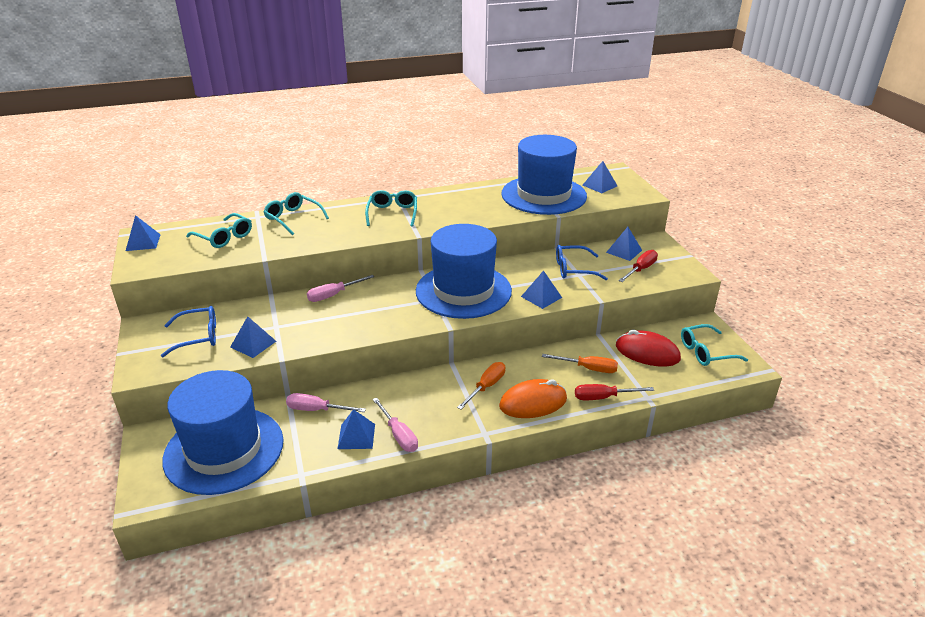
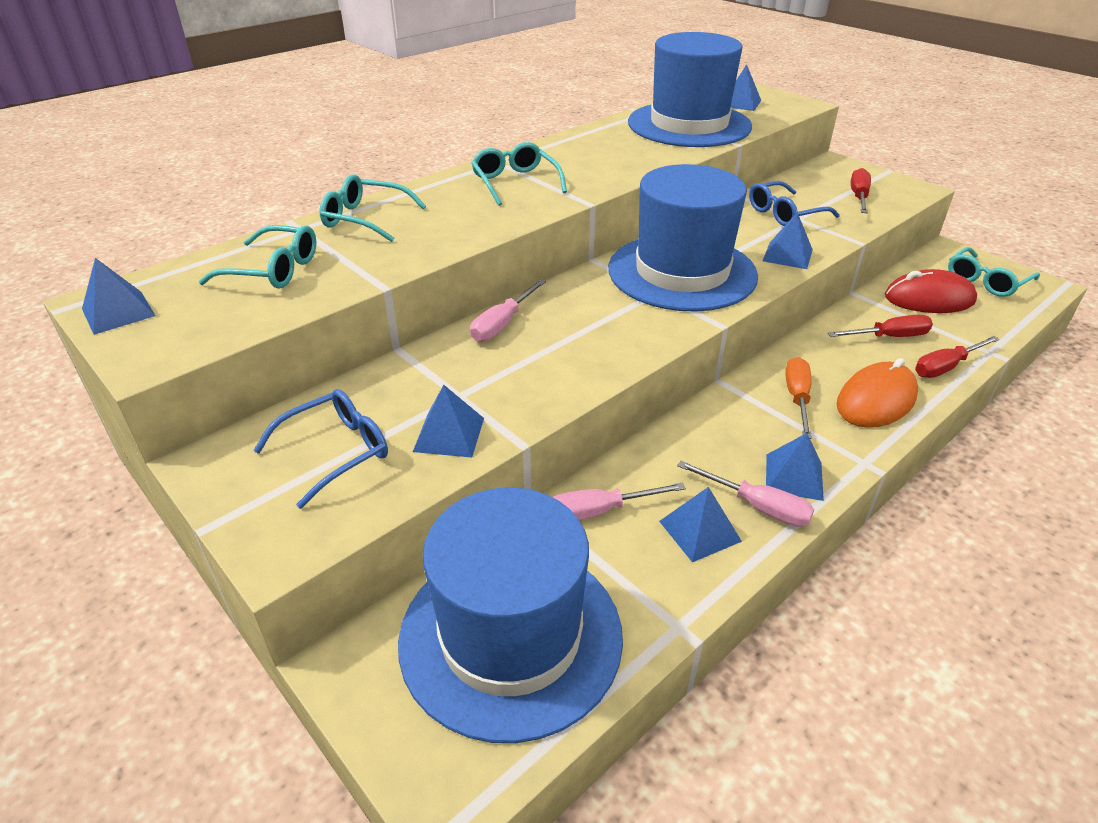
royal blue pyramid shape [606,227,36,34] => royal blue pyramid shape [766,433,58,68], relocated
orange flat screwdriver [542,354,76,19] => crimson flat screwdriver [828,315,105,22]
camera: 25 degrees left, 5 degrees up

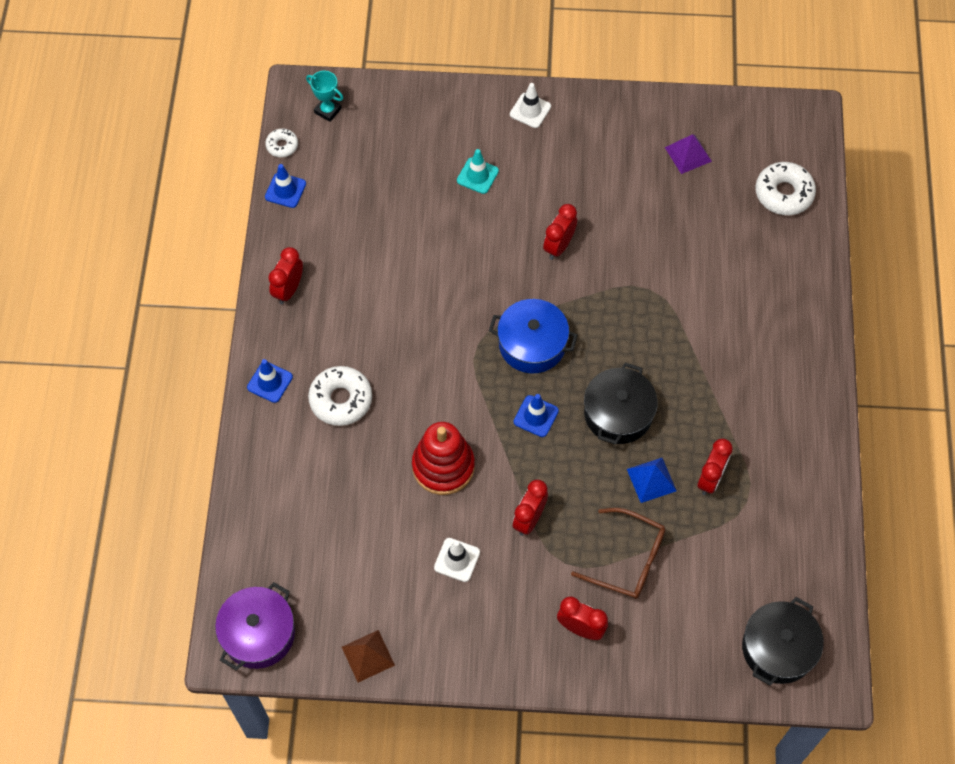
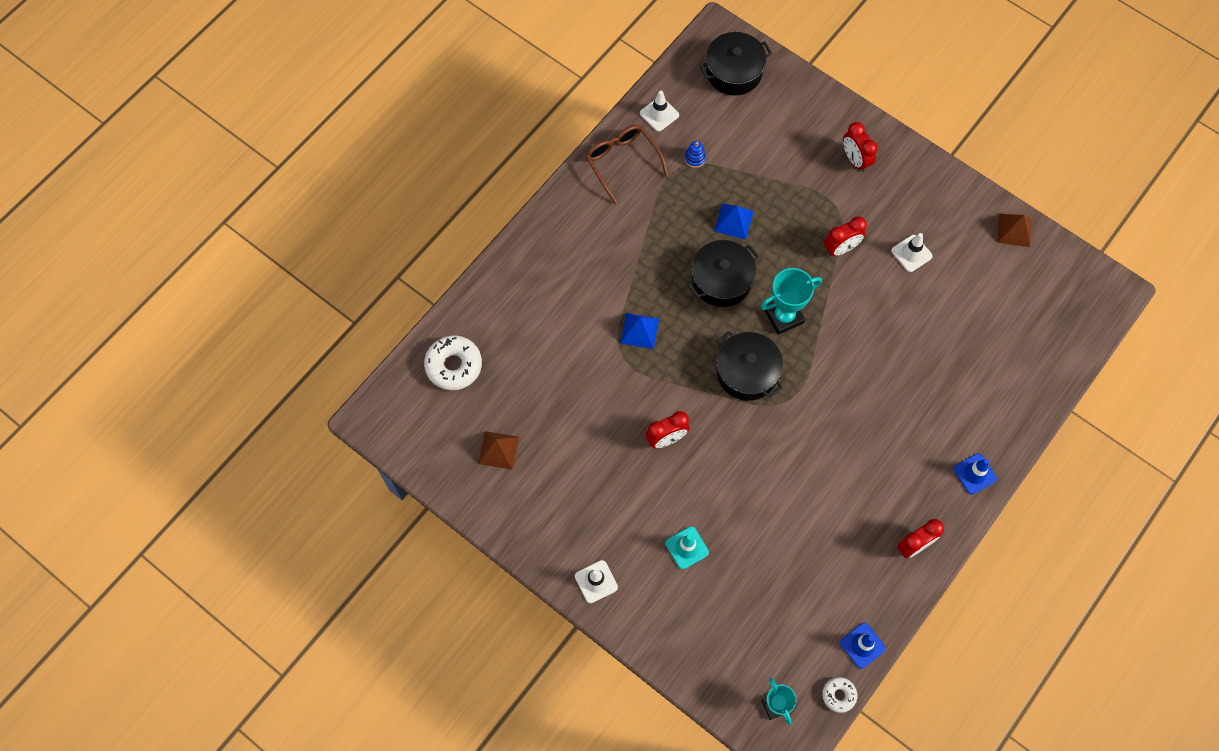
violet pyramid shape [665,134,47,40] => dark brown pyramid shape [478,431,41,39]
dark brown glasses [571,508,95,91] => dark brown glasses [585,125,84,79], relocated
nothing => royal blue pyramid shape [620,313,39,36]
nothing => pure white road cone [640,91,39,41]
nothing => royal blue ring stacker [684,141,22,27]
royal blue stockpot [489,299,89,74] => jet-black stockpot [717,331,66,70]
royal blue road cone [513,394,46,43] => aqua prize cup [760,268,62,67]
violet stockpot [215,582,80,88] => nothing
pure white doughnut [308,366,64,60] => nothing
crimson ring stacker [412,422,63,73] => nothing
crimson bedside clock [698,439,35,56] => nothing
camera: 145 degrees left, 5 degrees up

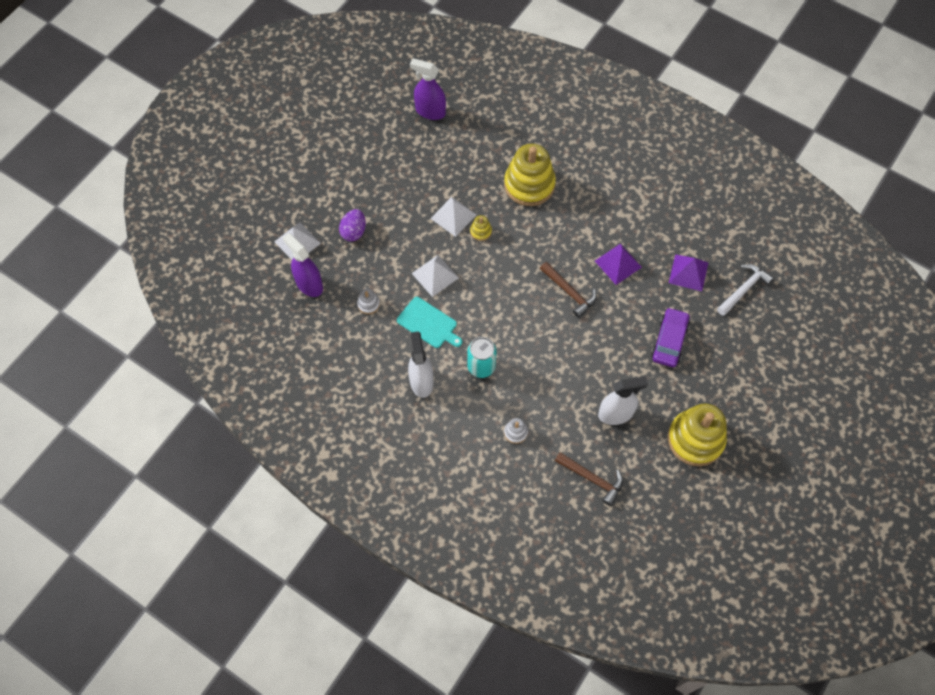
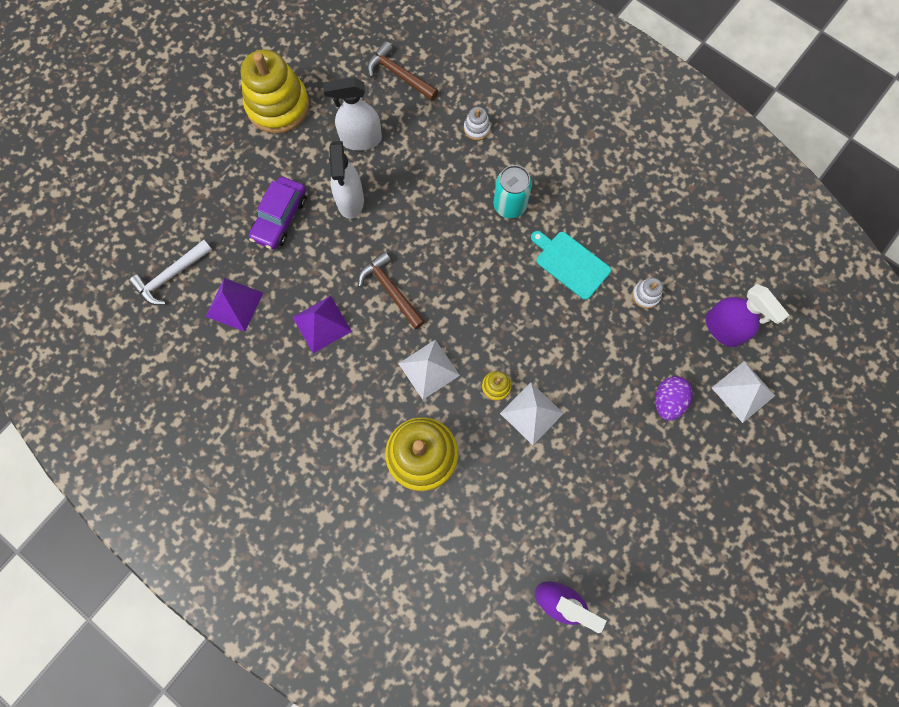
pure white sprayer [408,331,26,67] => pure white sprayer [329,141,35,78], relocated
pure white pyramid shape [412,255,47,42] => pure white pyramid shape [398,340,62,60], relocated
camera: 175 degrees left, 10 degrees up

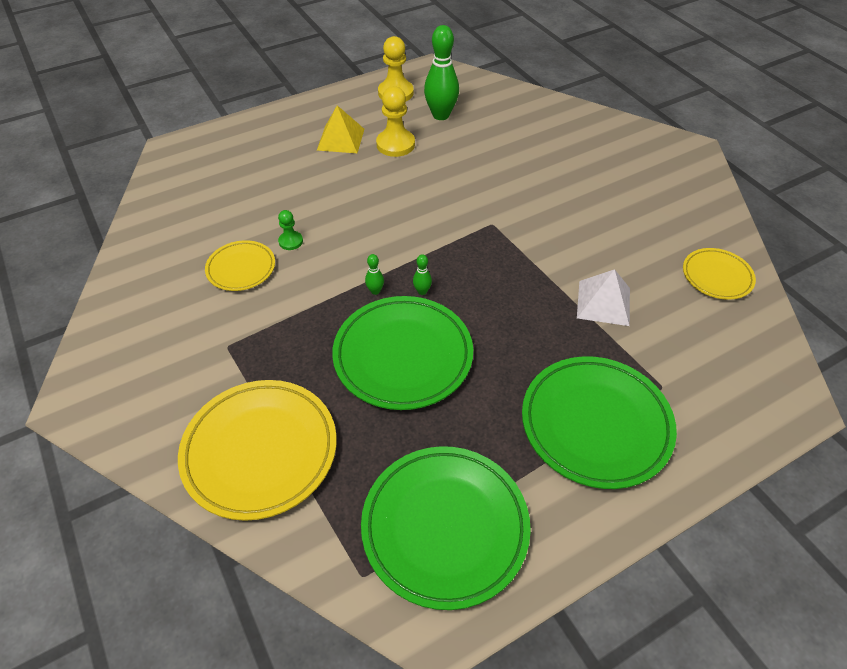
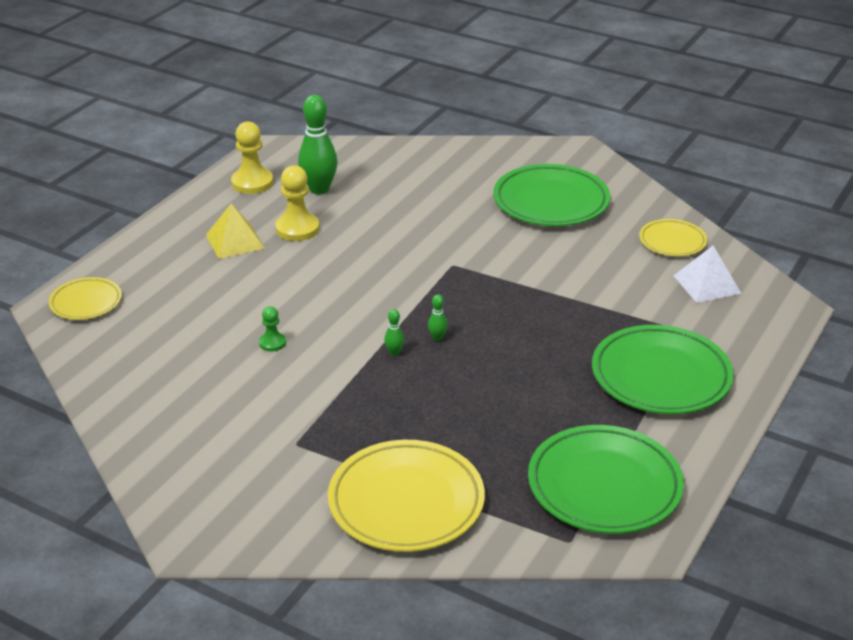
bright yellow dinner plate [205,240,70,51] => bright yellow dinner plate [49,277,73,43], relocated
leaf-green dinner plate [332,296,141,114] => leaf-green dinner plate [494,164,116,62], relocated
pure white pyramid shape [577,269,53,57] => pure white pyramid shape [673,246,69,57], relocated
camera: 30 degrees left, 15 degrees down

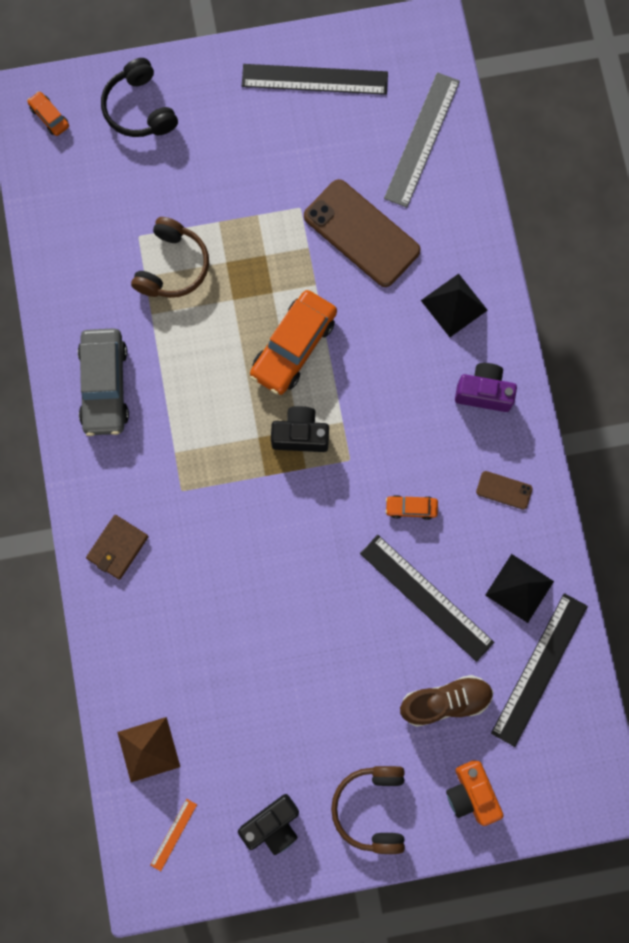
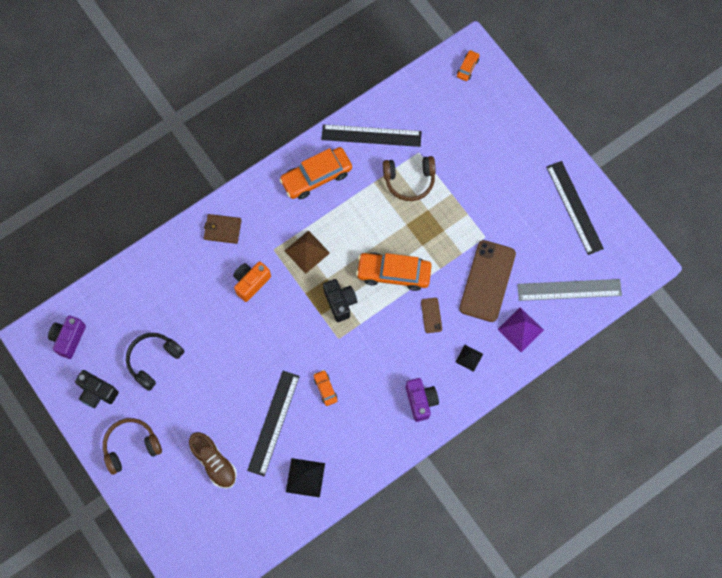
orange ruler [150,799,47,72] => violet compact camera [48,315,38,44]
jet-black over-ear headphones [101,58,77,79] => jet-black over-ear headphones [126,333,59,58], relocated
orange compact camera [446,760,57,66] => orange compact camera [233,261,38,41], relocated
grey car [78,328,51,108] => orange car [279,147,73,52]
dark brown pyramid shape [117,717,63,65] => dark brown pyramid shape [285,230,45,44], relocated
jet-black ruler [491,593,97,154] => jet-black ruler [321,124,101,23], relocated
dark brown phone [476,471,57,39] => dark brown phone [421,298,21,35], relocated
jet-black pyramid shape [421,274,67,63] => jet-black pyramid shape [456,345,27,27], x0.62
nothing => violet pyramid shape [497,307,47,45]
camera: 65 degrees right, 5 degrees down

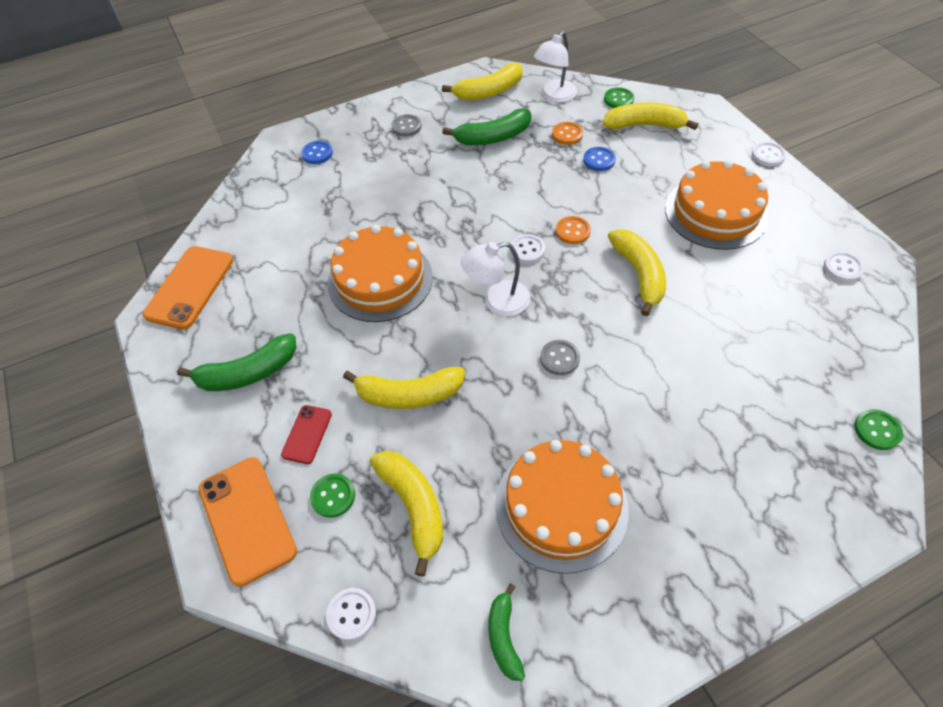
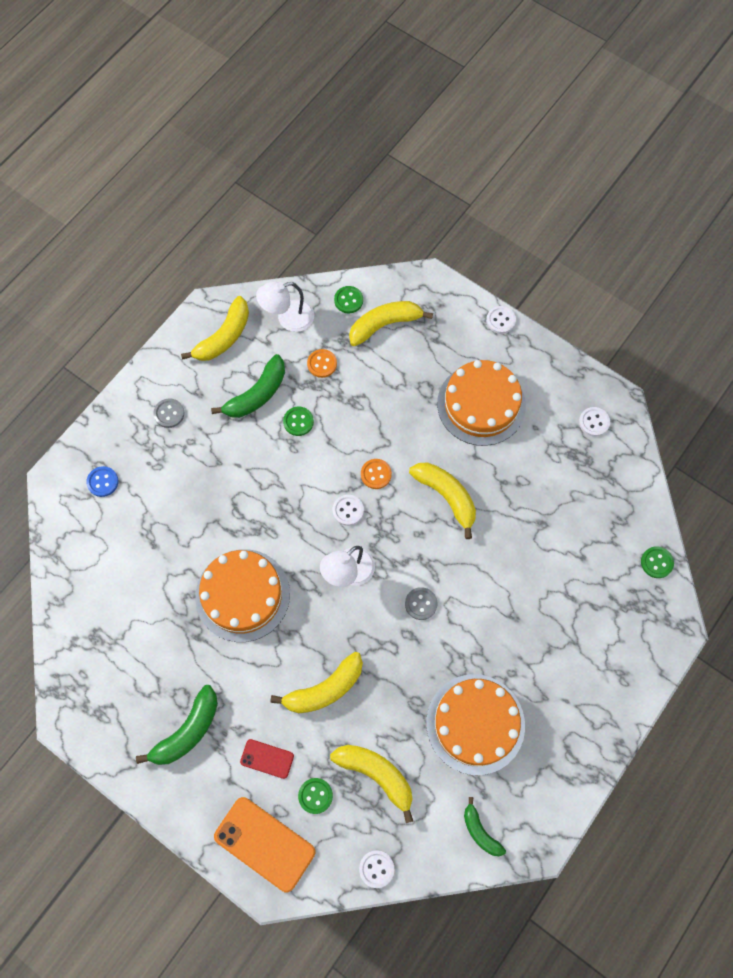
crimson phone [281,405,51,59] => crimson phone [240,739,54,40], 60 degrees counterclockwise
pure white desk lamp [534,31,43,71] => pure white desk lamp [256,281,58,51], 60 degrees clockwise
nothing => leaf-green shirt button [283,407,31,29]
orange phone [143,246,90,83] => nothing
royal blue shirt button [583,147,33,24] => nothing
camera: 30 degrees left, 15 degrees up

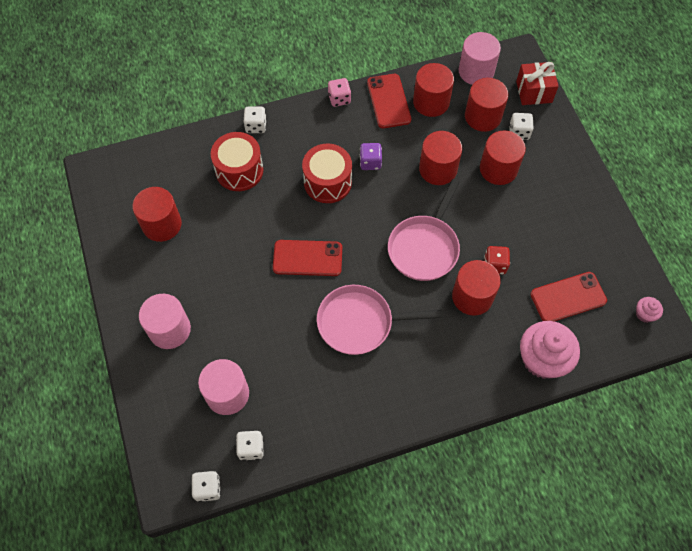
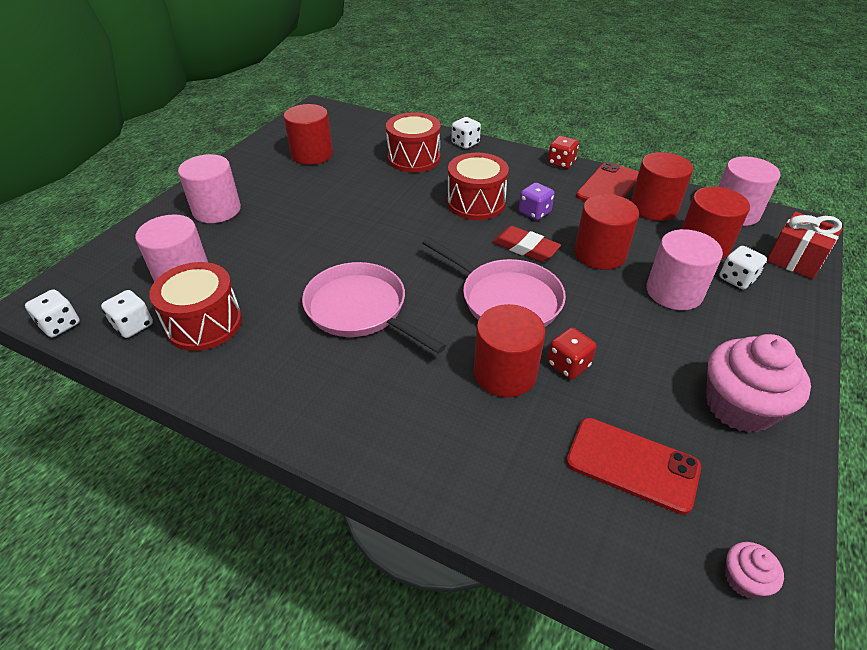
nothing => crimson drum [149,262,93,89]
rosy frying pan [388,179,72,102] => rosy frying pan [423,237,143,90], 120 degrees counterclockwise
nothing => crimson gum eraser [493,226,68,36]
rosy dice [328,78,23,29] => crimson dice [548,136,31,33]
crimson cylinder shape [480,130,46,55] => rosy cylinder shape [646,229,77,81]
rosy muffin [520,321,60,58] => rosy muffin [706,334,105,99], relocated
crimson phone [273,240,69,36] => nothing
camera: 45 degrees right, 20 degrees down

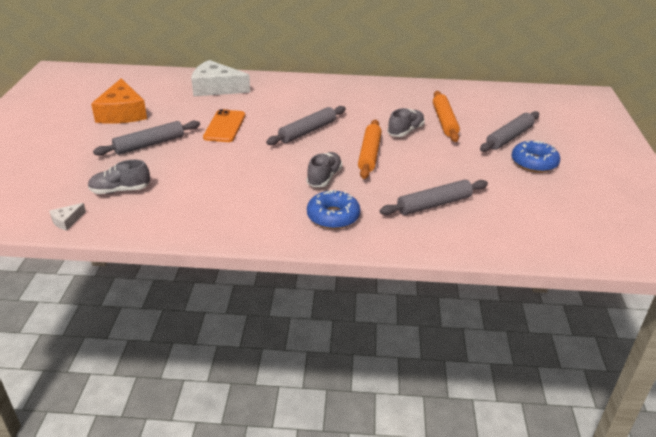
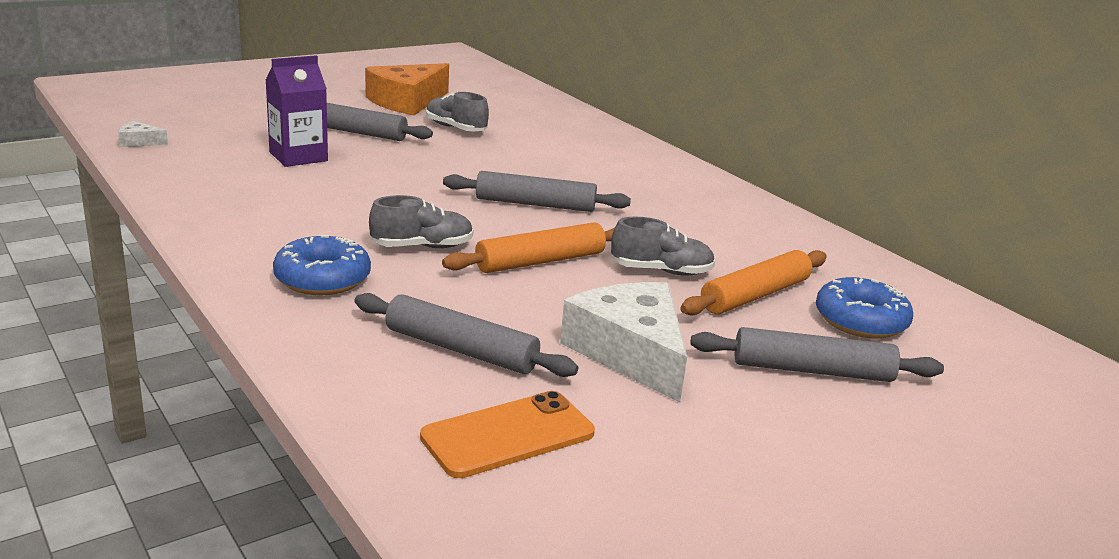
nothing => violet juice carton [265,55,63,112]
orange phone [203,109,42,33] => orange phone [420,391,175,87], relocated
grey lace-up shoe [88,160,62,34] => grey lace-up shoe [426,91,63,40], relocated
pure white piece of cheese [191,60,59,36] => pure white piece of cheese [560,282,127,121], relocated
royal blue doughnut [511,141,49,32] => royal blue doughnut [816,277,97,62], relocated
camera: 50 degrees right, 10 degrees down

